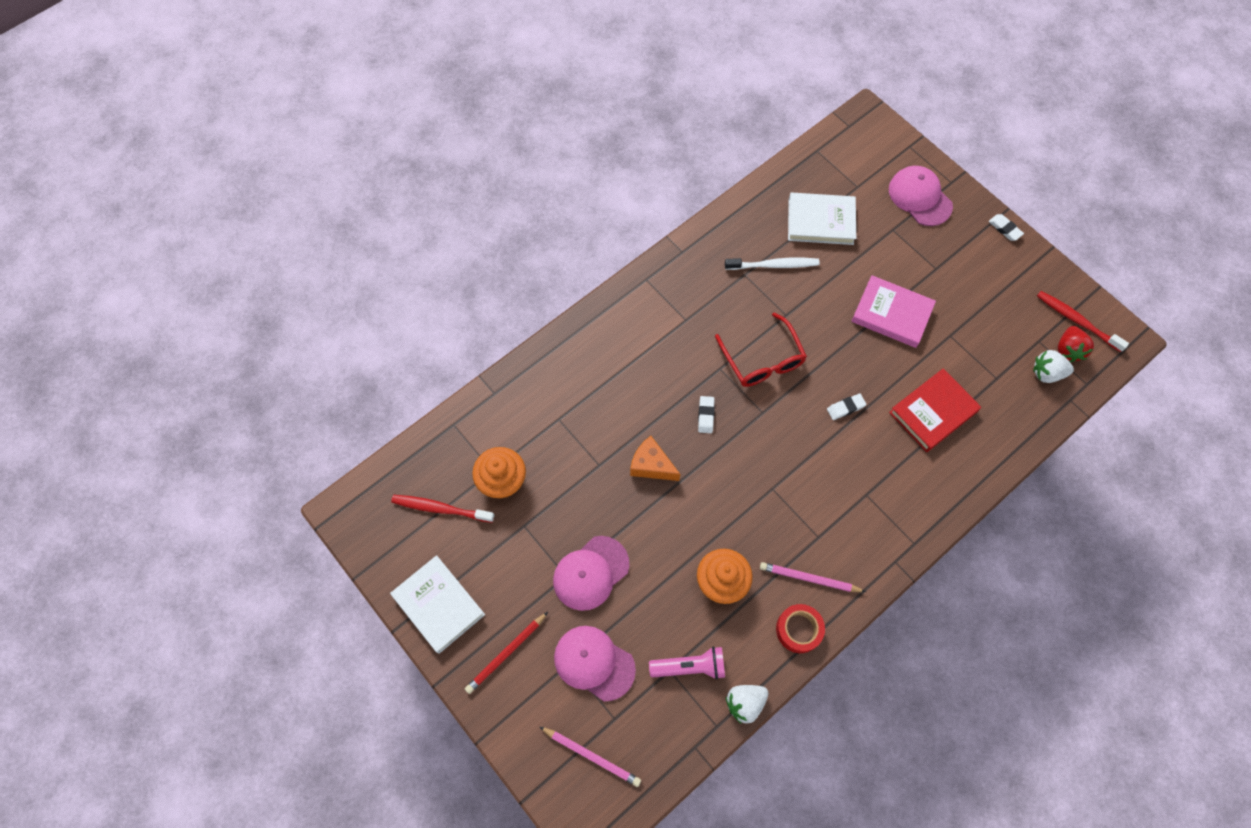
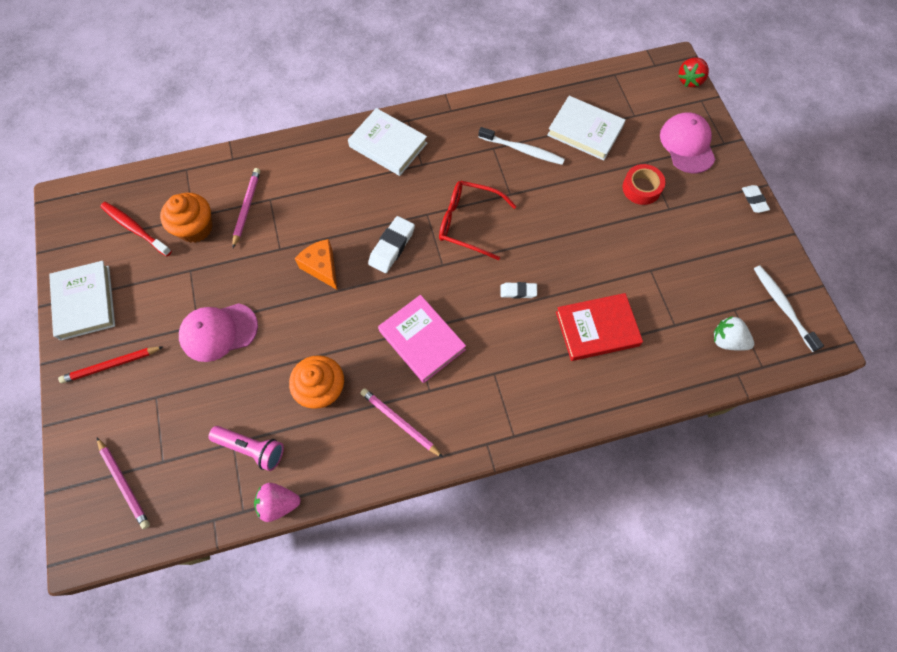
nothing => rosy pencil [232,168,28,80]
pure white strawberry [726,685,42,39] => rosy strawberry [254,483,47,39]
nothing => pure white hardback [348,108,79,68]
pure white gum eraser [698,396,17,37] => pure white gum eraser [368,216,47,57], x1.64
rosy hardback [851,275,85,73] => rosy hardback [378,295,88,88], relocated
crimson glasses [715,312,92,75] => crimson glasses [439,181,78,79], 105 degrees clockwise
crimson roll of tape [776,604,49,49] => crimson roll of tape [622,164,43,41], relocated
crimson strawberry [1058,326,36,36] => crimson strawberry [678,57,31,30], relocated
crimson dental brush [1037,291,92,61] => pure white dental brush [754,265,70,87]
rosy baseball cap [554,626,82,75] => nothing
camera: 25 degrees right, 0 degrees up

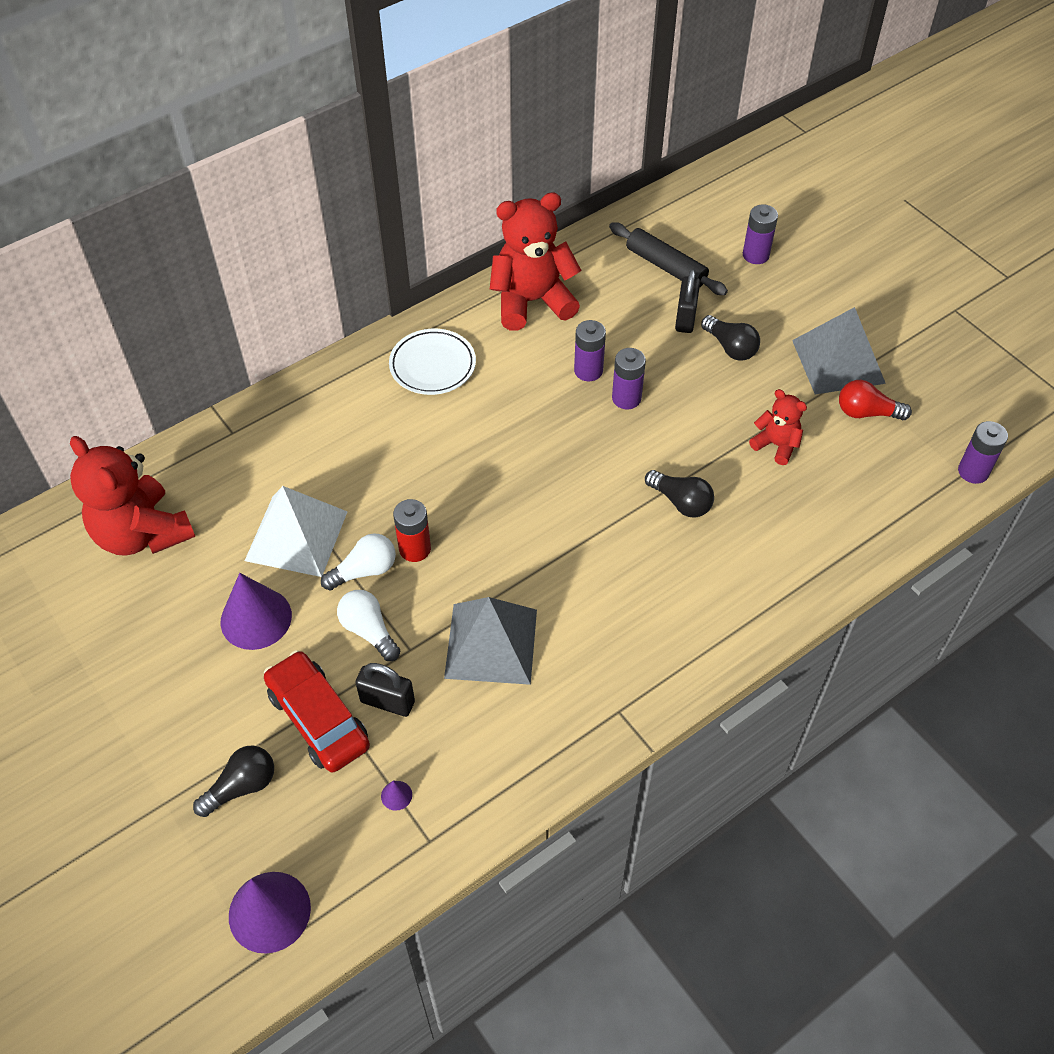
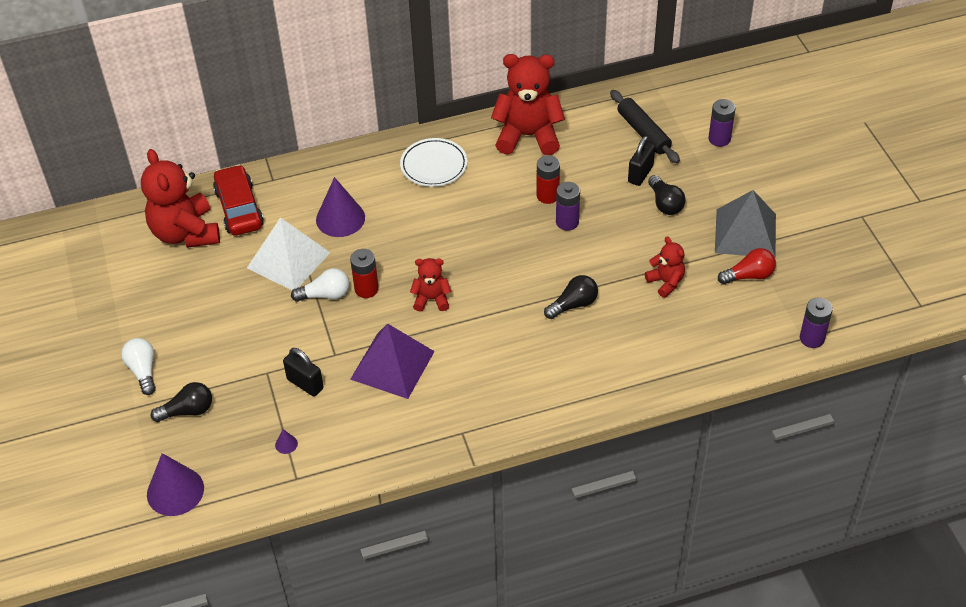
pure white bulb [337,590,63,71] => pure white bulb [121,338,35,57], relocated
crimson car [264,650,106,123] => crimson car [213,165,51,71], relocated
violet cone [221,573,71,77] => violet cone [316,177,49,60], relocated
grey pyramid shape [444,597,93,88] => violet pyramid shape [350,324,85,75]
nothing => crimson stuffed bear [410,258,42,54]
violet AA battery [574,320,32,61] => crimson AA battery [536,155,24,49]
jet-black bulb [645,470,69,48] => jet-black bulb [544,275,54,44], 90 degrees counterclockwise
crimson bulb [839,380,73,40] => crimson bulb [718,248,58,37], 135 degrees clockwise
camera: 20 degrees right, 5 degrees down

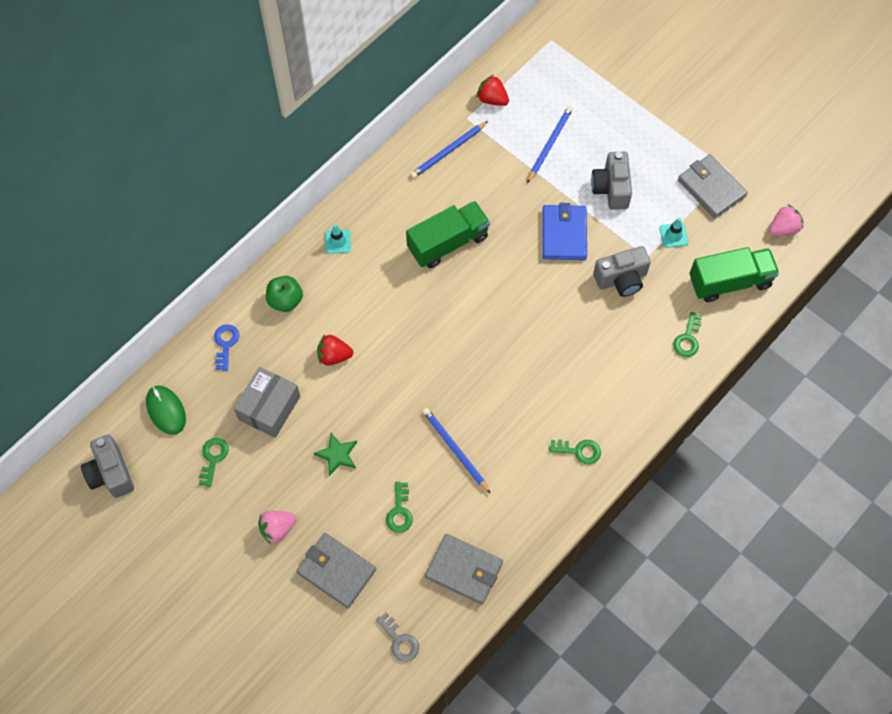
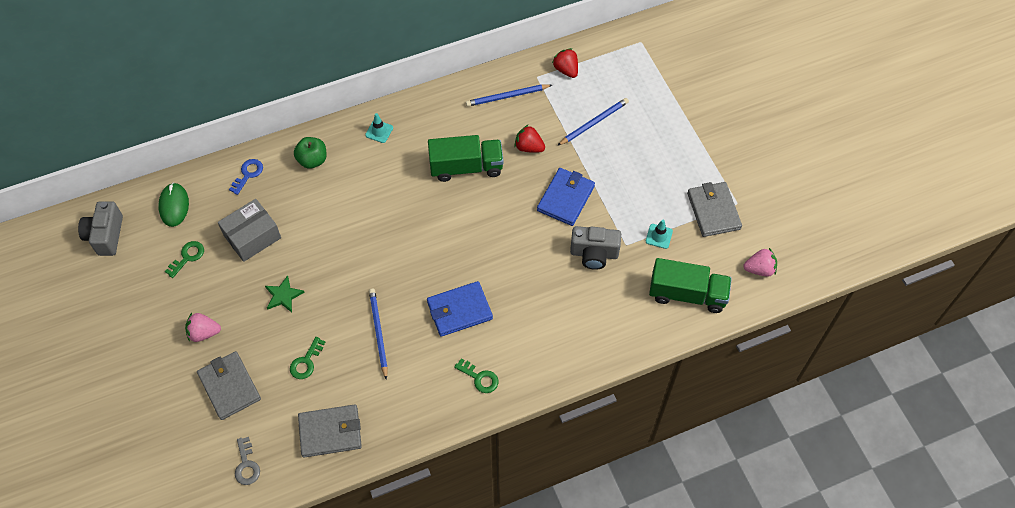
grey billfold [425,534,78,71] => grey billfold [298,404,64,54], 60 degrees counterclockwise
nothing => royal blue billfold [427,281,66,56]
crimson strawberry [317,334,36,32] => crimson strawberry [514,125,31,28], relocated
grey compact camera [591,152,41,58] => nothing
leaf-green latchkey [673,312,29,45] => nothing
camera: 25 degrees right, 5 degrees down

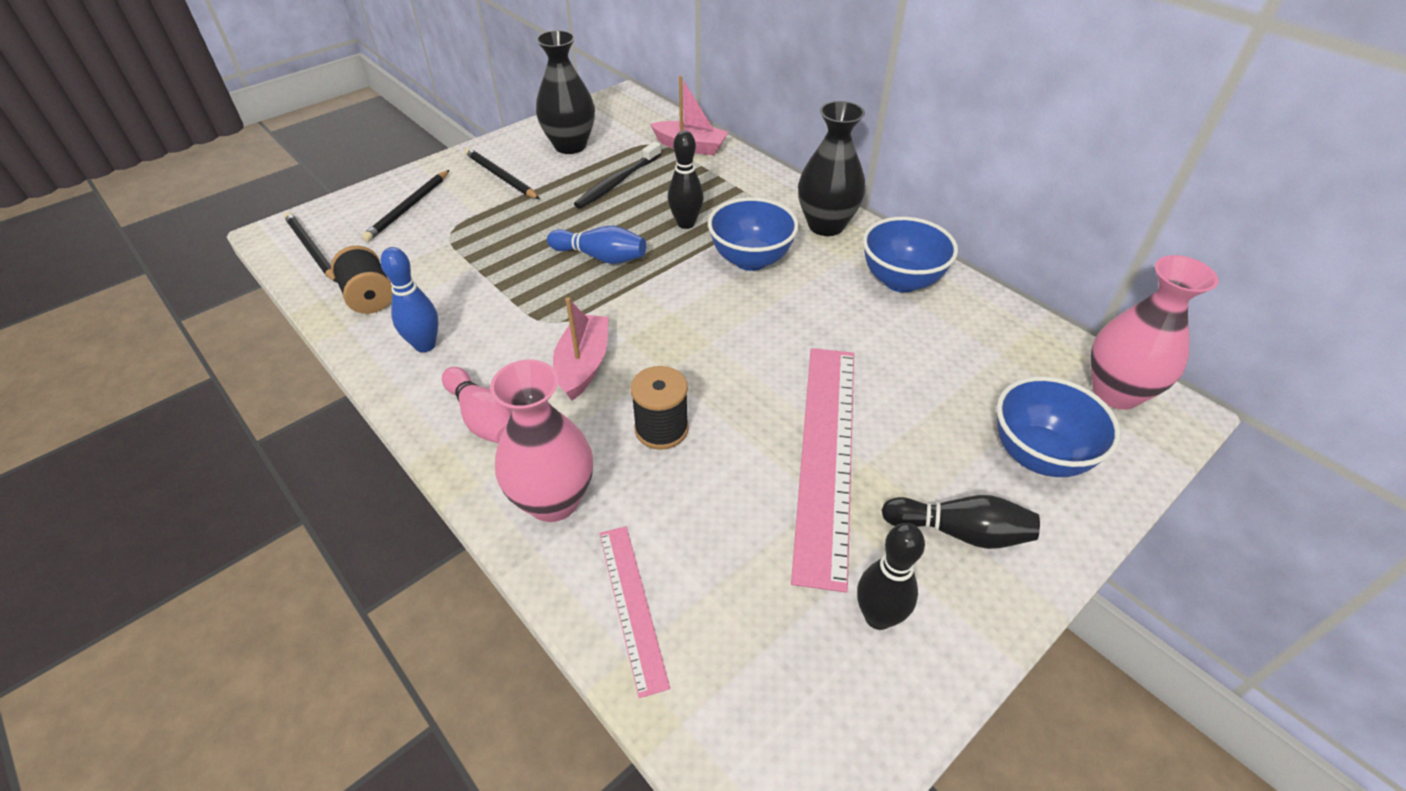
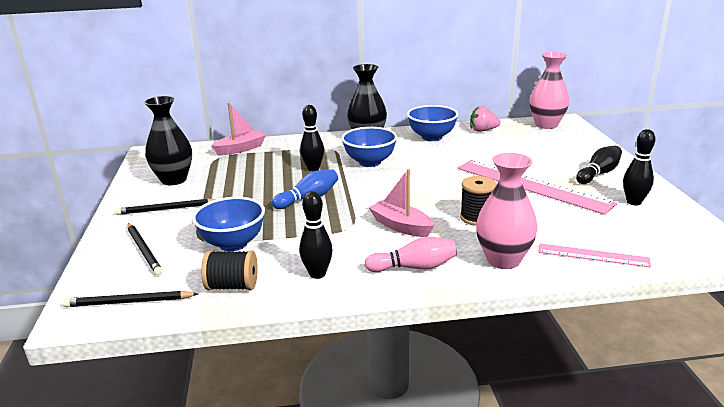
royal blue deep dish [997,376,124,101] => royal blue deep dish [192,197,73,55], relocated
royal blue tenpin [380,247,59,105] => jet-black tenpin [299,191,34,88]
nothing => rosy strawberry [470,106,30,26]
jet-black dental brush [574,142,87,67] => nothing
camera: 55 degrees left, 20 degrees down

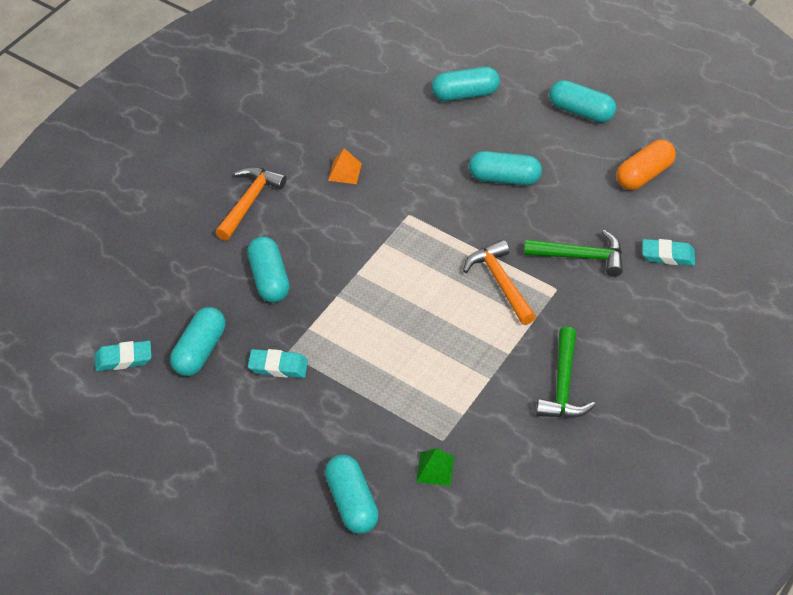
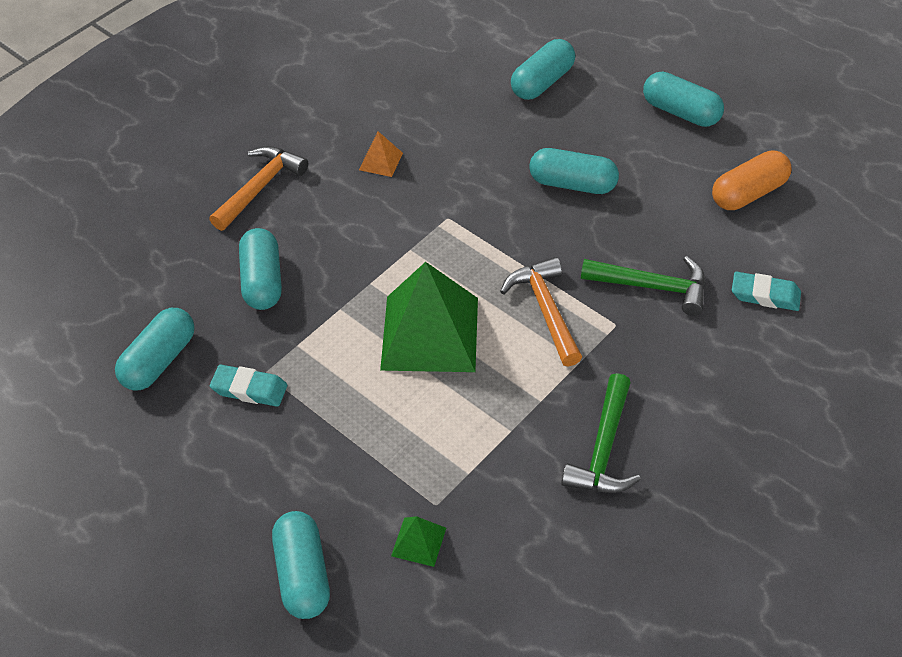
nothing => leaf-green pyramid shape [380,262,98,110]
aqua pill shape [432,67,68,34] => aqua pill shape [511,39,64,61], 45 degrees counterclockwise
aqua gum eraser [95,340,56,31] => nothing
camera: 10 degrees right, 0 degrees up

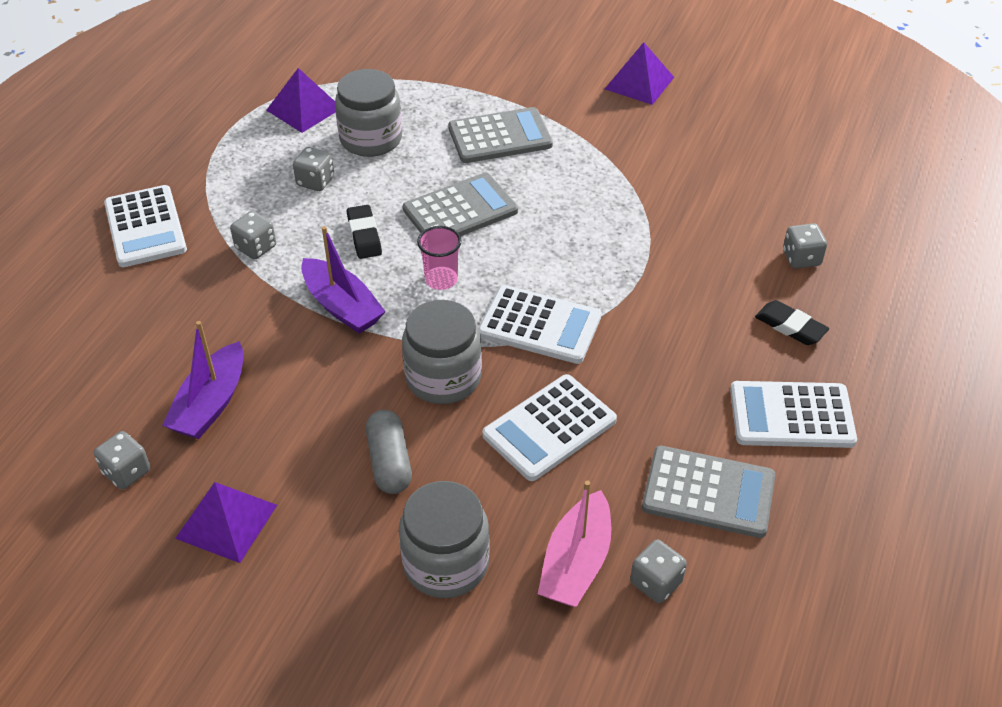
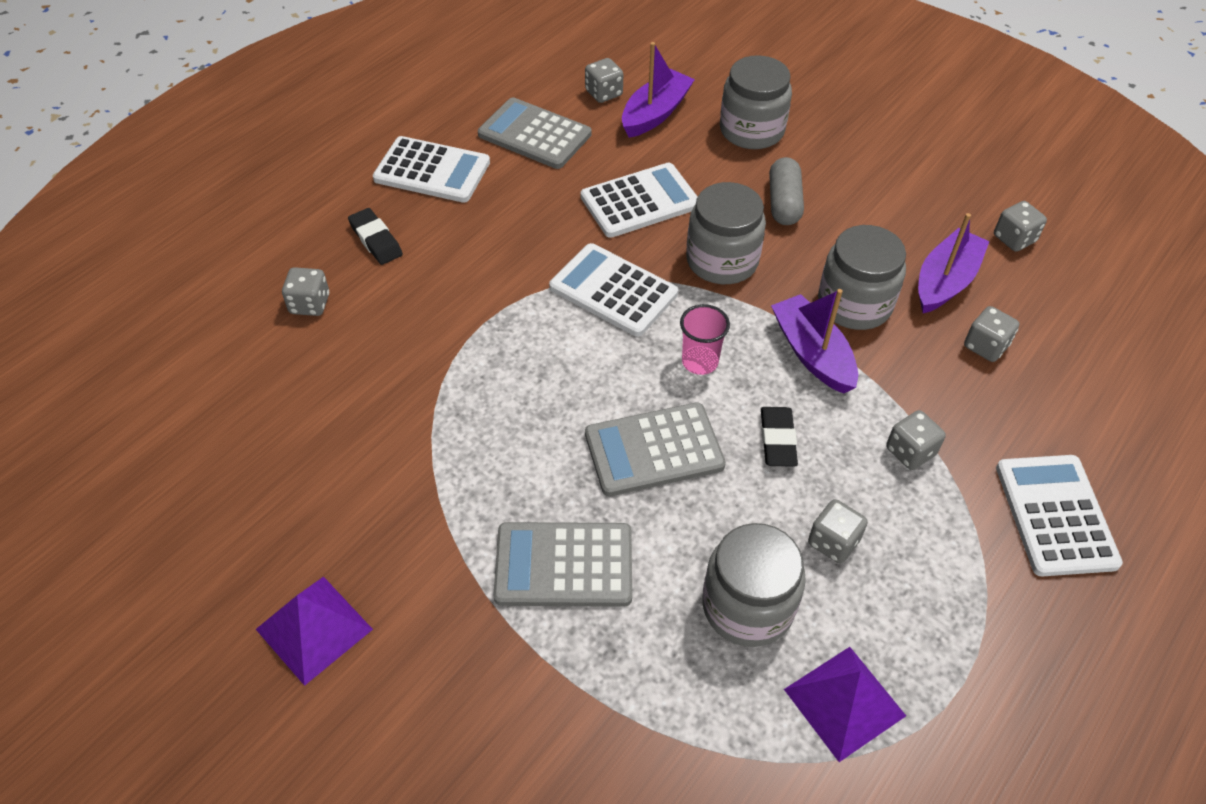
rosy boat [538,480,73,127] => violet boat [622,42,73,96]
nothing => grey preserve jar [818,225,88,105]
nothing => grey dice [964,306,55,56]
violet pyramid shape [175,482,102,81] => nothing
camera: 165 degrees left, 5 degrees up

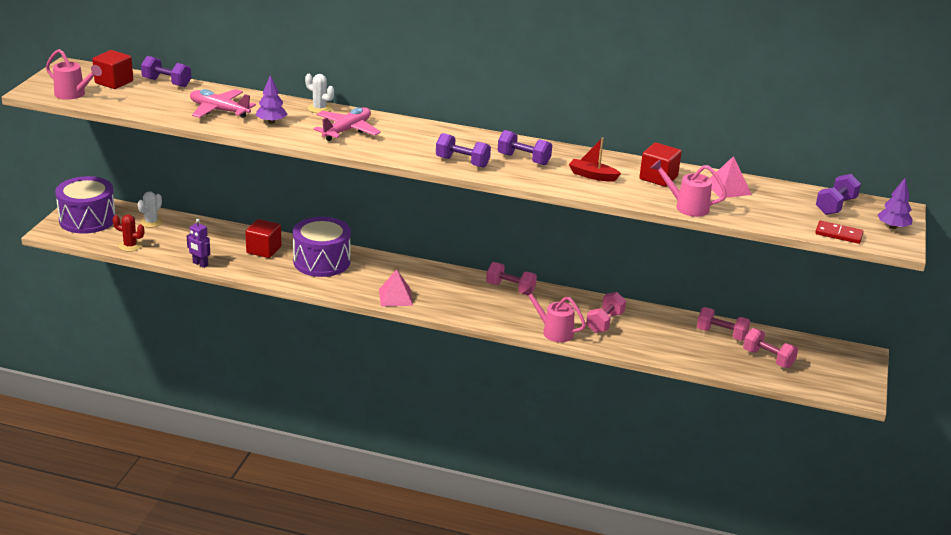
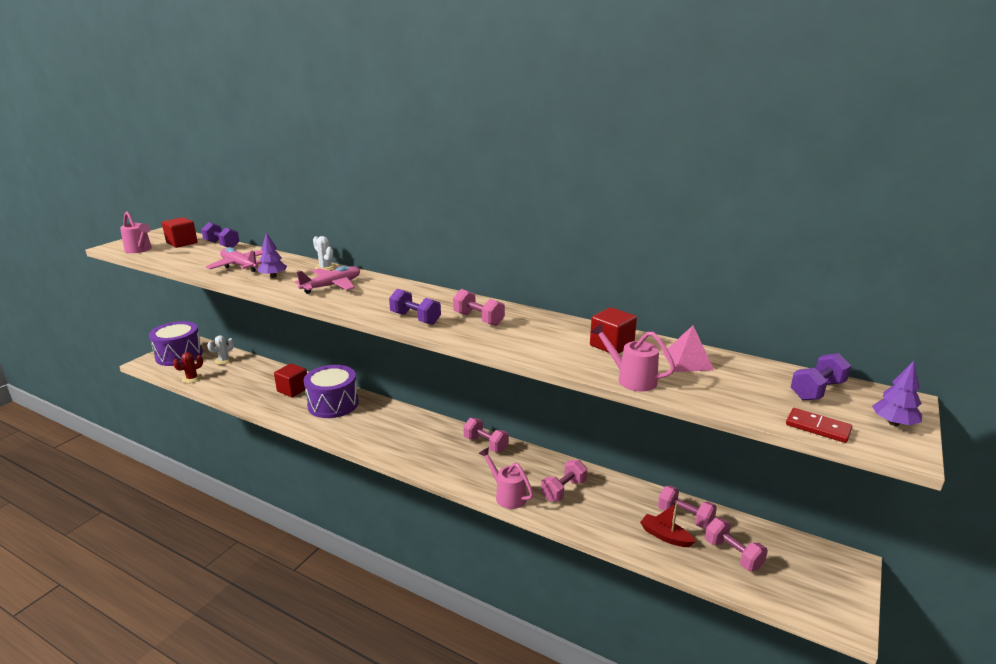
crimson cactus [113,214,31,38] => crimson cactus [173,352,30,31], 75 degrees counterclockwise
violet dumbbell [498,130,54,35] => rosy dumbbell [453,289,52,37]
crimson boat [569,137,52,45] => crimson boat [640,503,56,44], relocated
violet robot [187,219,23,49] => nothing
rosy pyramid shape [379,269,34,38] => nothing
camera: 15 degrees right, 5 degrees down

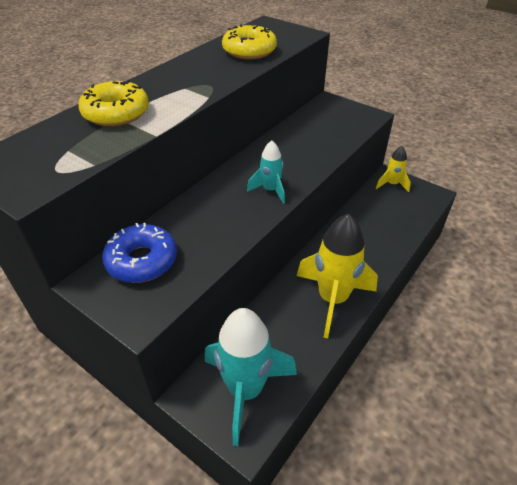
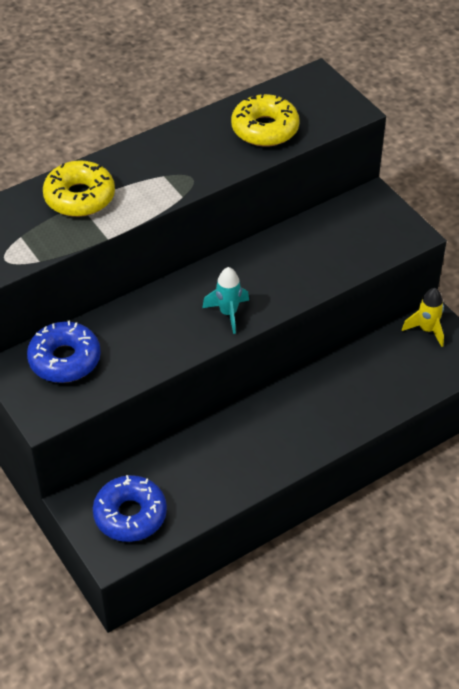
aqua spaceship [205,308,92,138] => royal blue doughnut [93,475,74,67]
bright yellow spaceship [297,214,81,124] => nothing
camera: 20 degrees right, 5 degrees up

